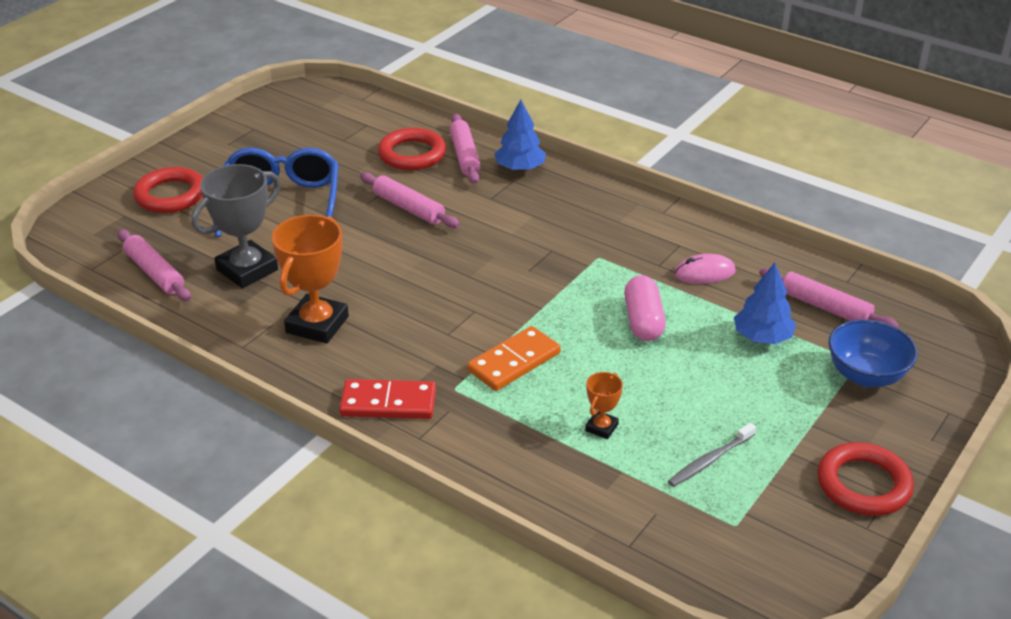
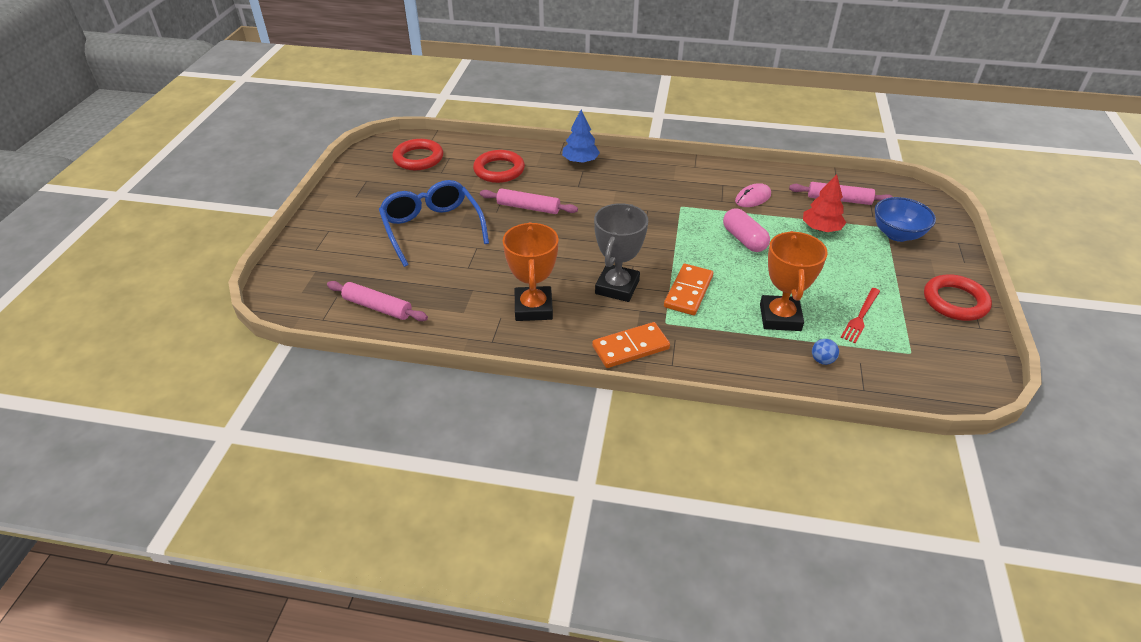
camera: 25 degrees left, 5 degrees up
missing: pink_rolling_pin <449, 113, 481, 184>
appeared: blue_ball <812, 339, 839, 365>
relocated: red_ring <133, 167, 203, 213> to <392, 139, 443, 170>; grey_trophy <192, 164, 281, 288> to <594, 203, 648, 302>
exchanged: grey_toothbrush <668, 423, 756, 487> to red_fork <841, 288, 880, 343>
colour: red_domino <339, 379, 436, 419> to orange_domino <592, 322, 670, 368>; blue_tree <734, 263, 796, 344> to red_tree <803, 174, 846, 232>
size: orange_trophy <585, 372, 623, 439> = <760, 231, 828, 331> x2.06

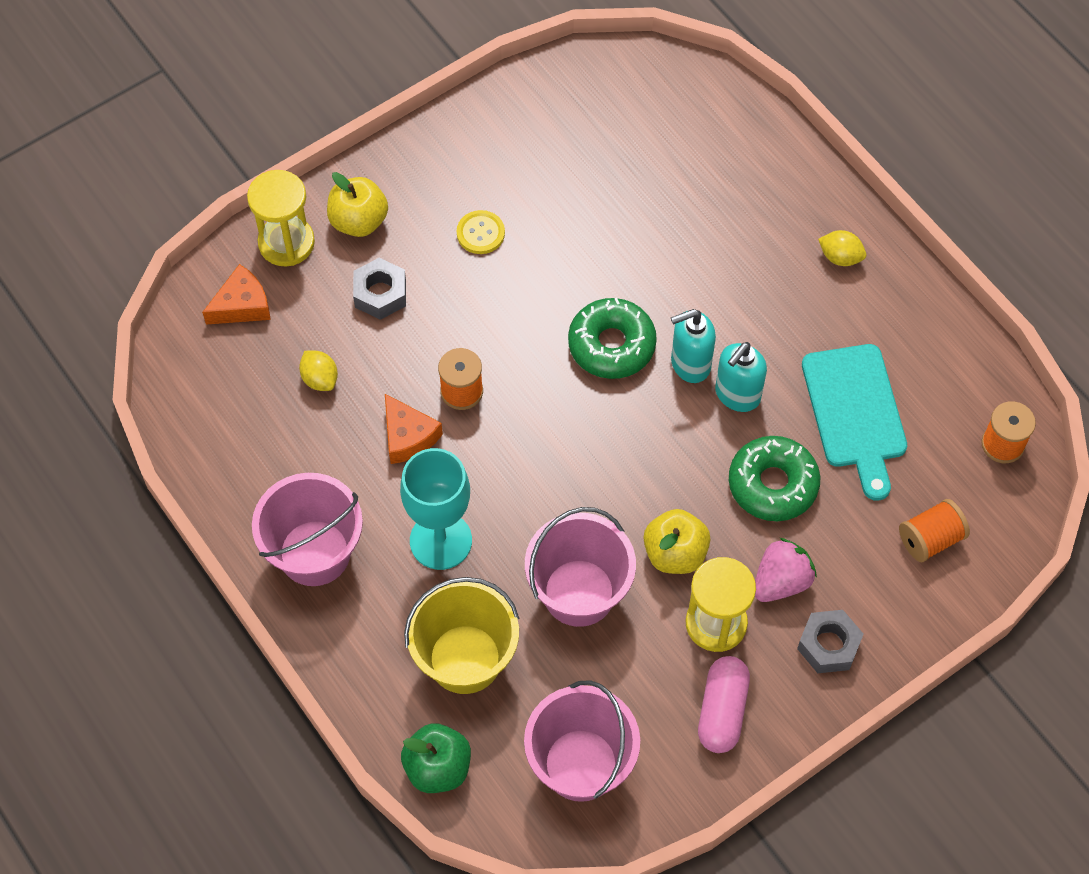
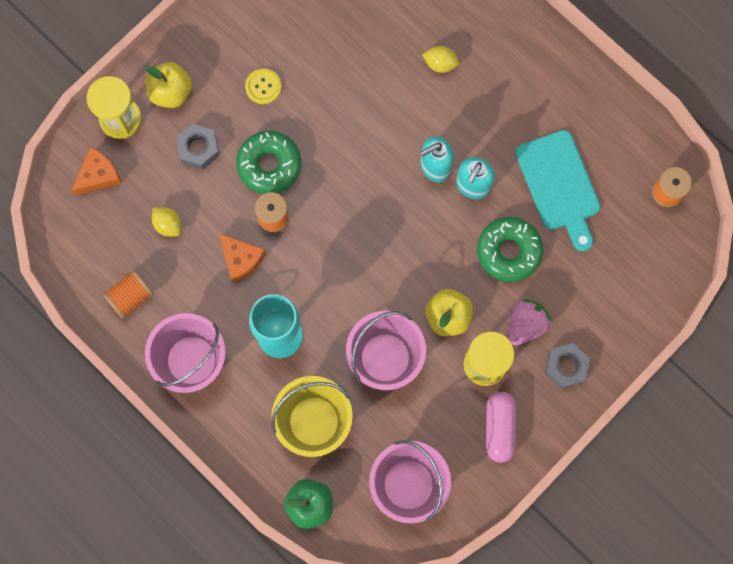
camera: 10 degrees left, 15 degrees up
relocated: green_donut <568, 298, 657, 379> to <236, 131, 301, 194>; yellow_lemon <818, 230, 866, 266> to <422, 46, 459, 73>; orange_spool <899, 499, 970, 562> to <103, 270, 153, 319>

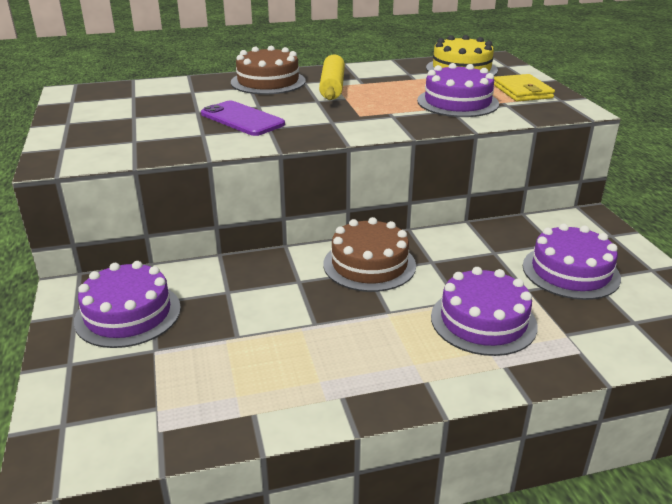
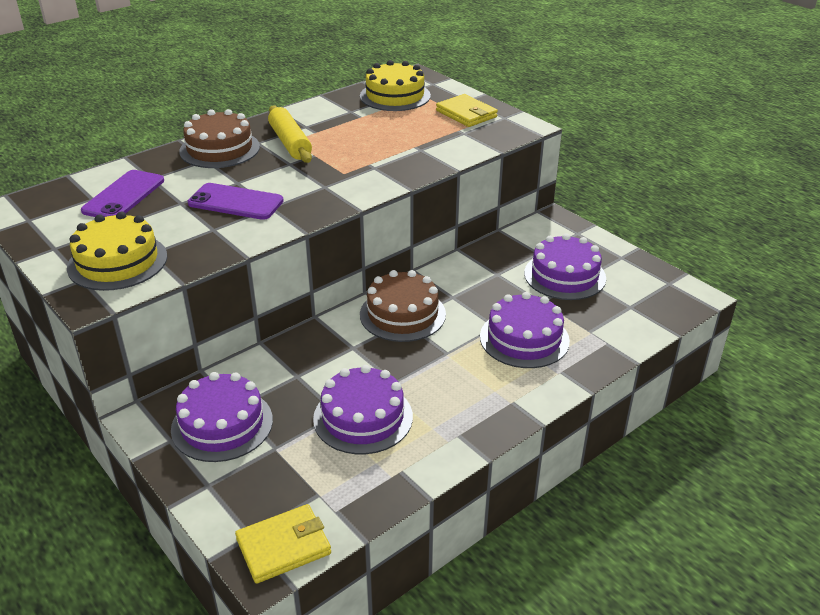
camera: 25 degrees left, 5 degrees up
appeared: yellow_cake <67, 212, 167, 291>; purple_phone <81, 170, 164, 217>; yellow_wallet <235, 504, 331, 584>
relocated: purple_cake <417, 63, 499, 117> to <313, 365, 413, 454>

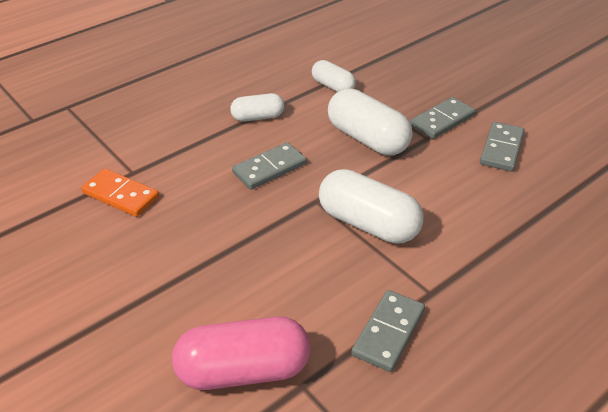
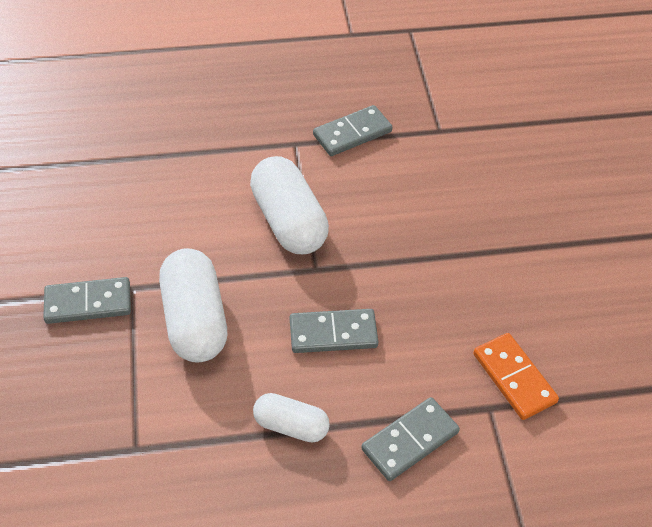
camera: 150 degrees left, 10 degrees up
missing: pink_capsule <172, 317, 311, 390>; white_capsule <312, 60, 356, 92>
relocated: grey_domino <480, 122, 525, 171> to <361, 397, 460, 481>

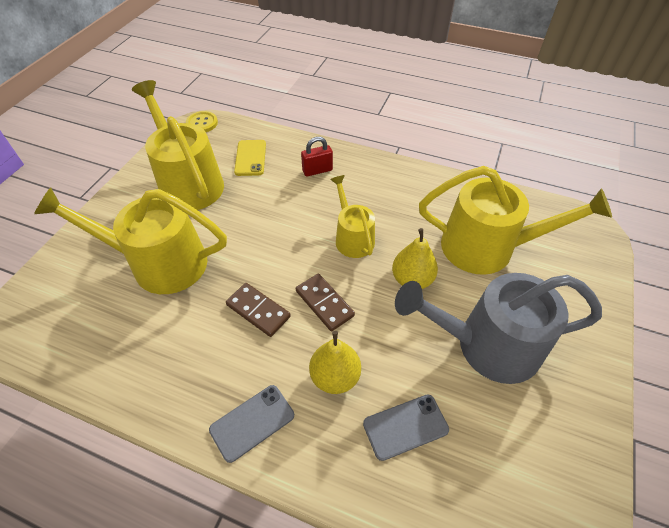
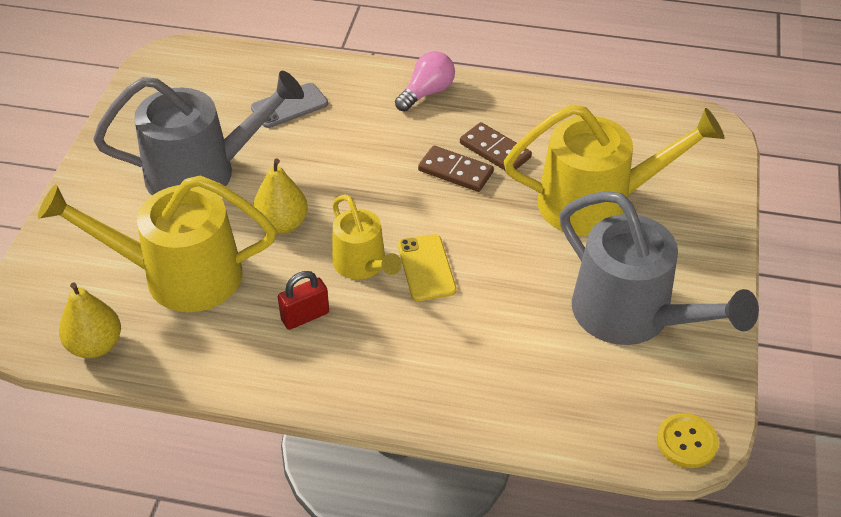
camera: 170 degrees right, 5 degrees down
relocated: yellow_phone <234, 140, 266, 176> to <398, 234, 457, 301>; brown_domino <296, 274, 355, 331> to <460, 122, 532, 171>; red_padlock <301, 137, 333, 177> to <278, 271, 329, 330>; yellow_pear <309, 331, 361, 394> to <59, 283, 121, 358>
exchanged: grey_phone <209, 385, 294, 463> to pink_light_bulb <395, 51, 455, 112>
colour: yellow_watering_can <132, 80, 224, 210> to grey_watering_can <560, 191, 759, 345>

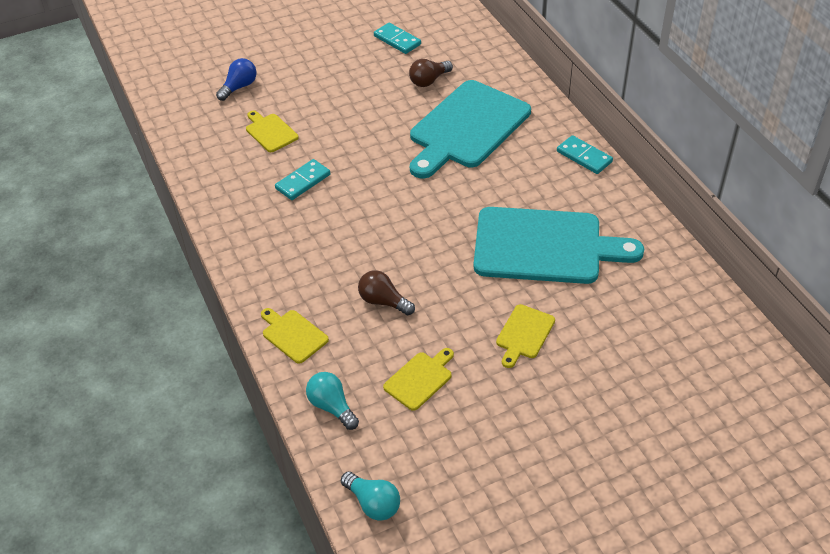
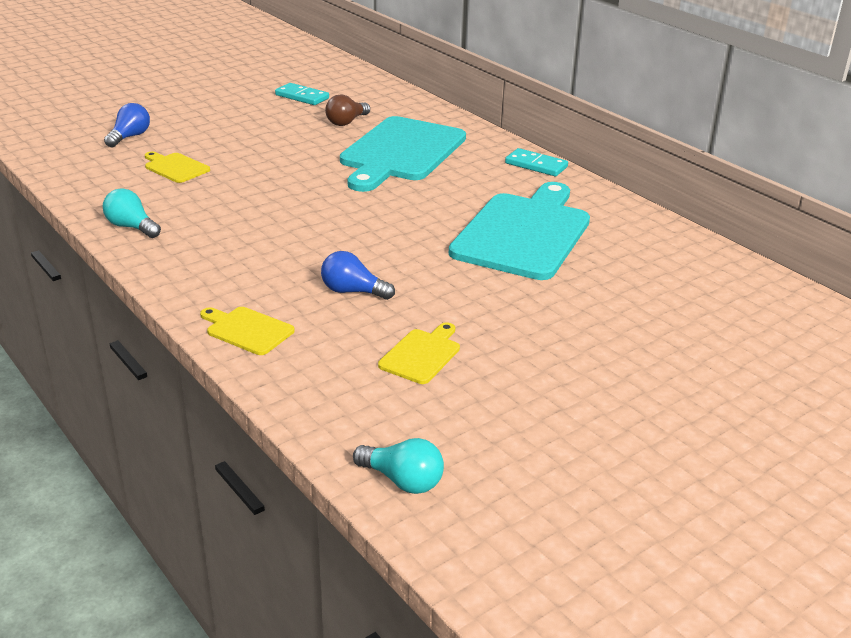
camera: 15 degrees left, 15 degrees down
missing: turquoise_domino <275, 159, 330, 200>; yellow_cutting_board <496, 304, 555, 368>
relocated: turquoise_light_bulb <306, 372, 359, 430> to <103, 188, 161, 238>
colour: brown_light_bulb <358, 270, 415, 315> to blue_light_bulb <321, 251, 395, 300>
spun: turquoise_cutting_board <474, 207, 644, 284> = <449, 182, 590, 280> 60 degrees counterclockwise

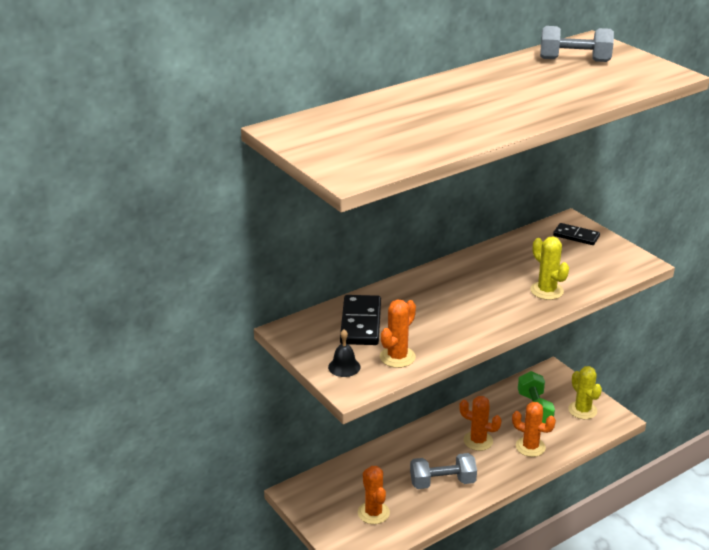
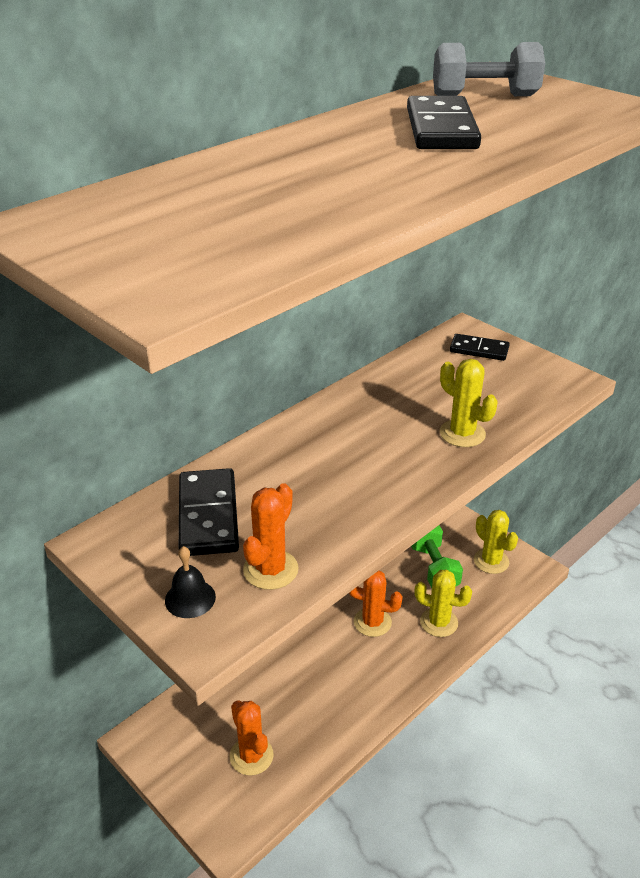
camera: 10 degrees left, 5 degrees up
missing: grey_dumbbell <410, 453, 477, 489>
appeared: black_domino <407, 96, 481, 149>
colour: orange_cactus <512, 402, 556, 457> to yellow_cactus <414, 570, 472, 637>

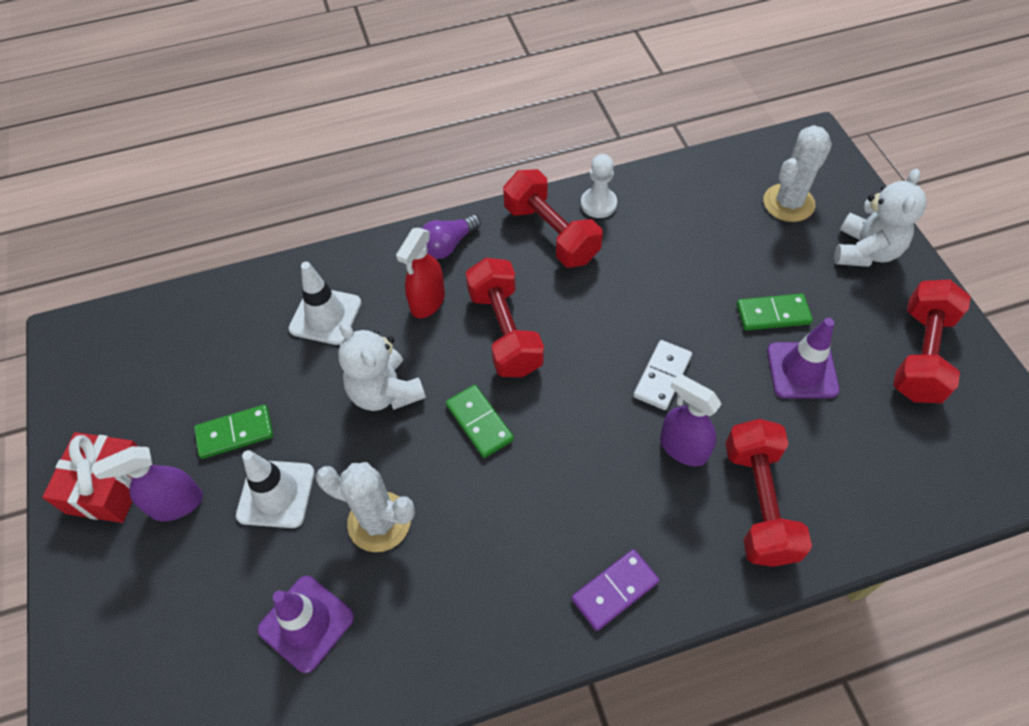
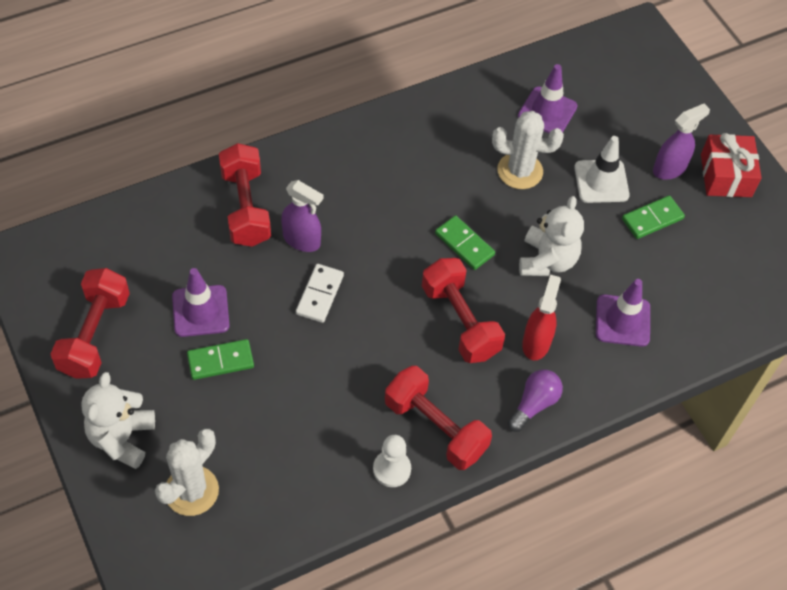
camera: 165 degrees right, 0 degrees up
missing: purple_domino <571, 549, 660, 631>
colour: white_traffic_cone <289, 262, 362, 345> to purple_traffic_cone <596, 279, 650, 347>
spun: white_teddy_bear <338, 322, 426, 411> = <519, 196, 584, 276> 60 degrees clockwise

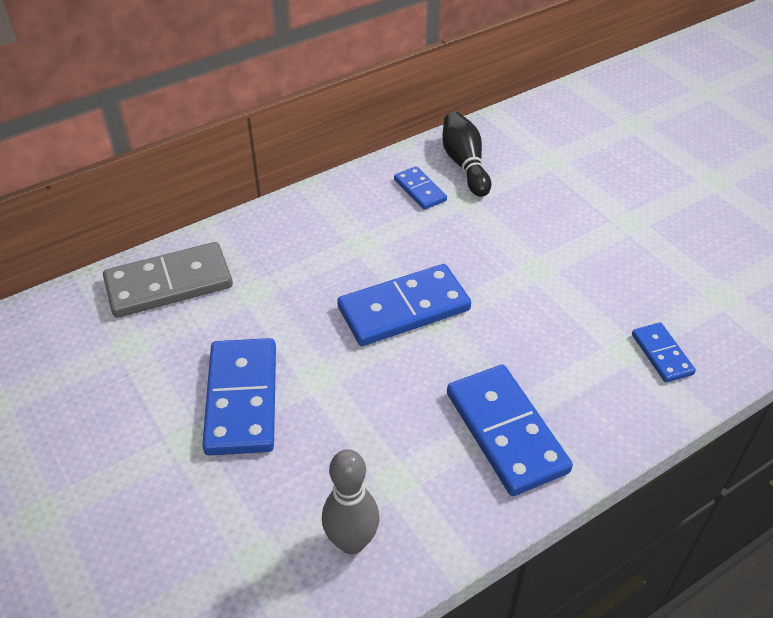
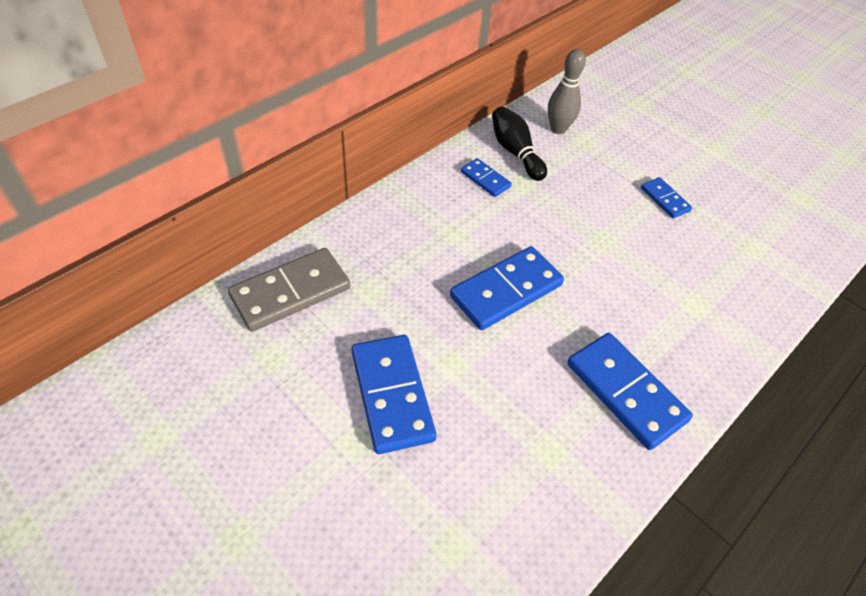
camera: 15 degrees left, 5 degrees up
relocated: grey_bowling_pin <322, 449, 380, 554> to <548, 49, 586, 134>; blue_domino <632, 322, 696, 383> to <641, 177, 692, 218>

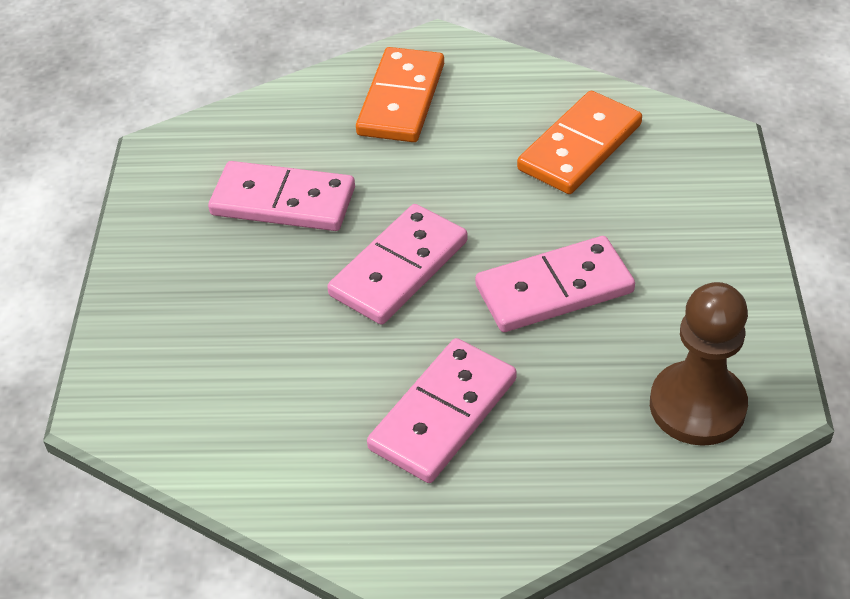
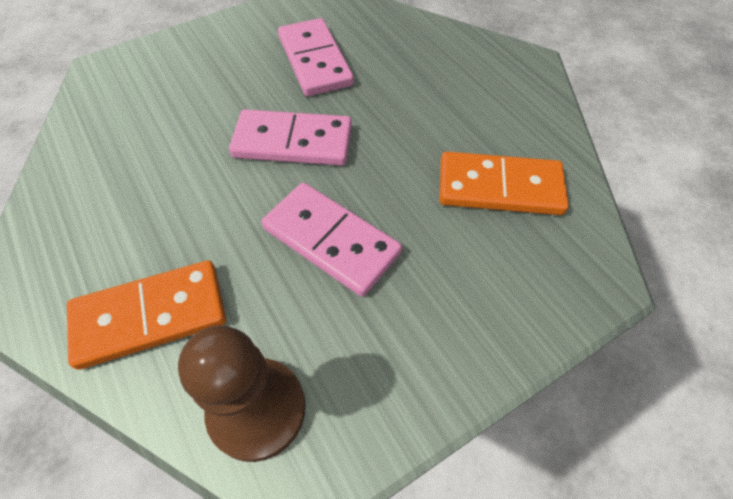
camera: 55 degrees right, 10 degrees up
missing: pink_domino <367, 338, 517, 483>
relocated: orange_domino <356, 47, 444, 142> to <67, 260, 226, 370>

